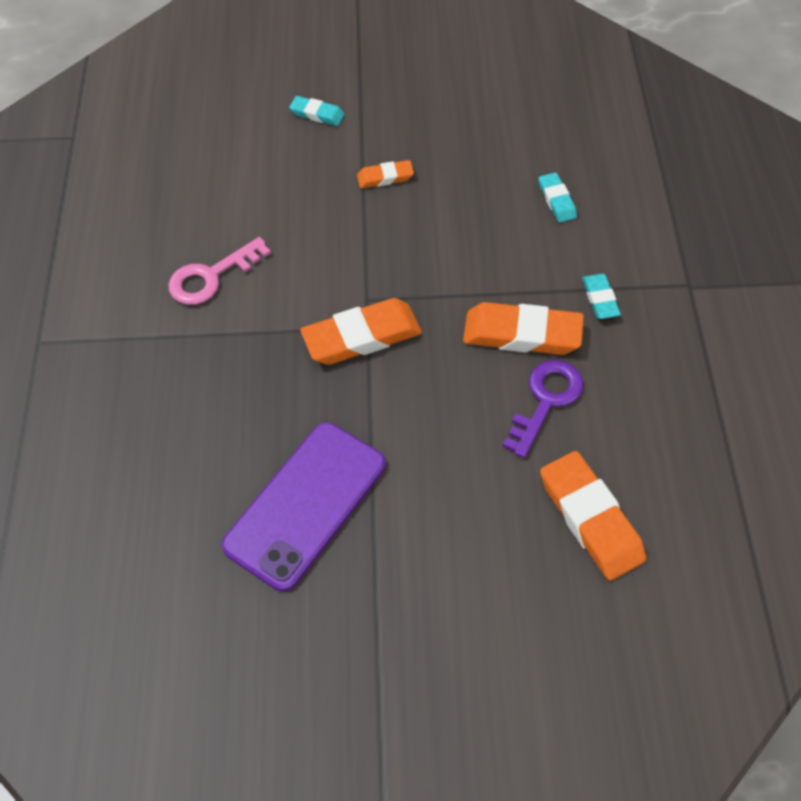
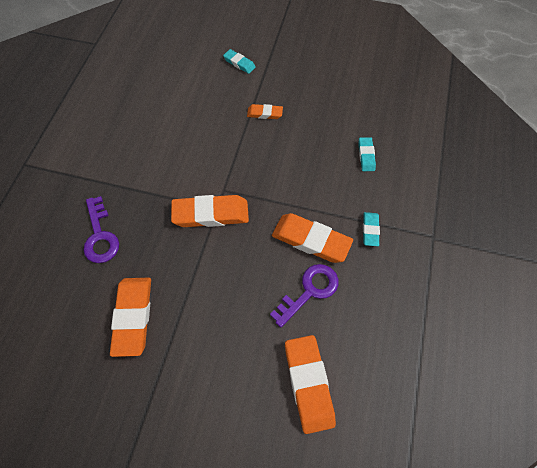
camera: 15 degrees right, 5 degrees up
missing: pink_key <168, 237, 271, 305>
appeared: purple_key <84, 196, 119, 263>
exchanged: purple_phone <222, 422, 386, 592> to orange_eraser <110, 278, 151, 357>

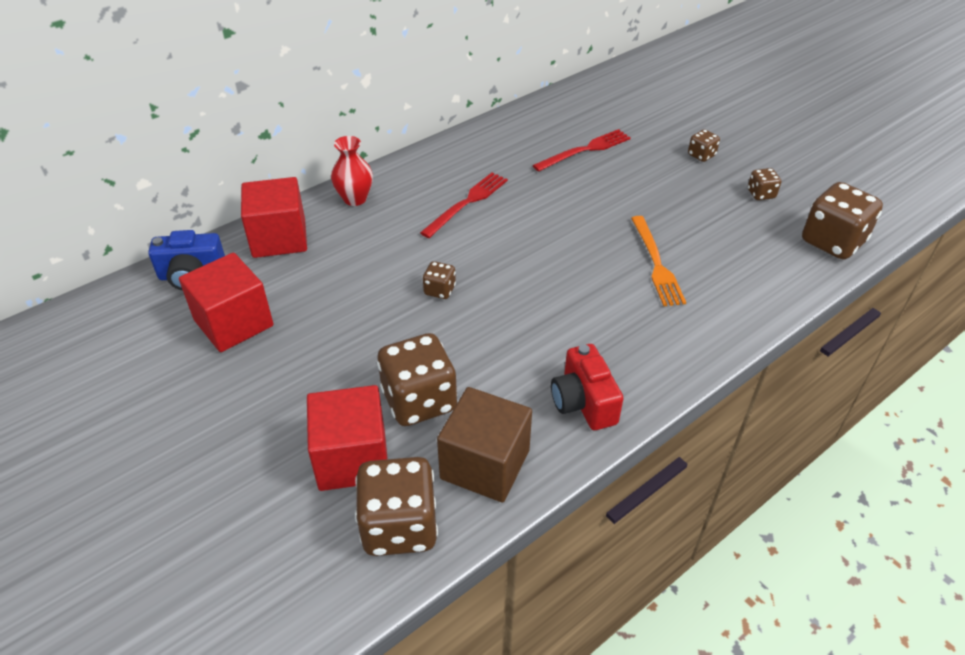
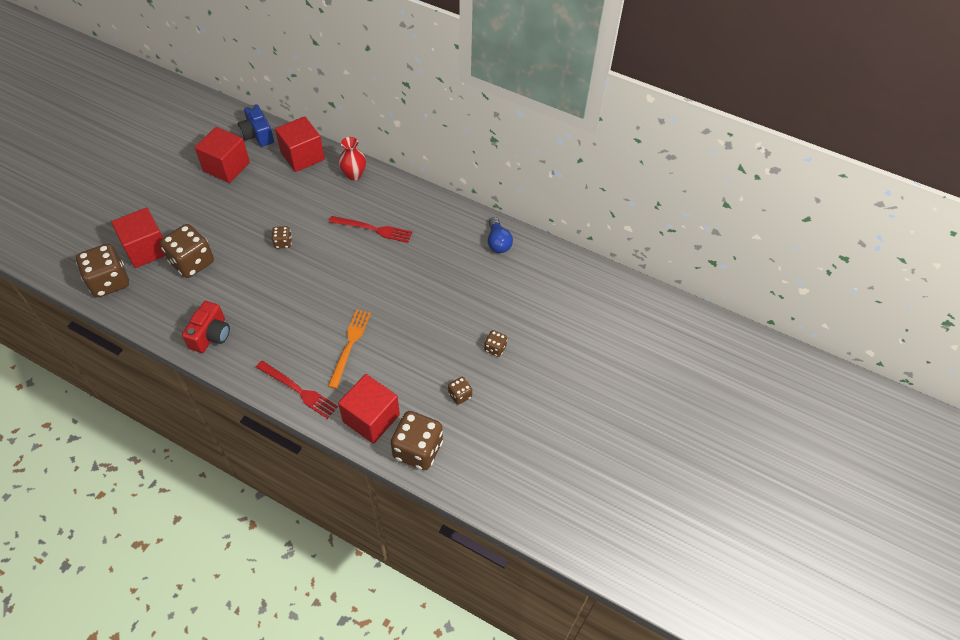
camera: 65 degrees right, 10 degrees up
missing: brown_cube <437, 387, 532, 502>
appeared: red_cube <338, 374, 400, 444>; blue_light_bulb <488, 217, 513, 253>
relocated: red_fork <532, 129, 631, 172> to <256, 360, 338, 419>
spun: red_camera <551, 344, 624, 430> = <182, 301, 230, 353> 150 degrees clockwise; orange_fork <631, 216, 686, 306> = <328, 309, 371, 389> 135 degrees clockwise

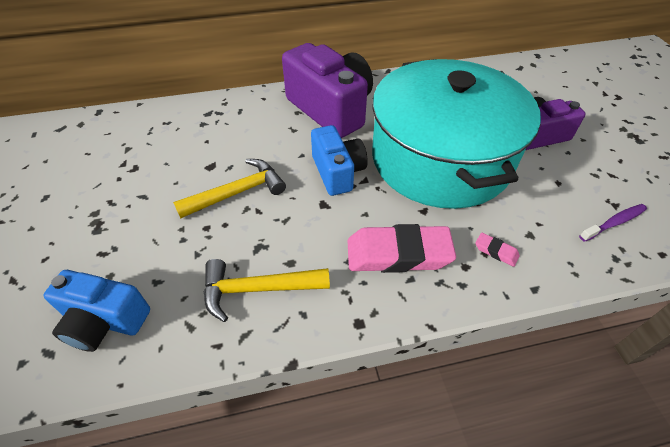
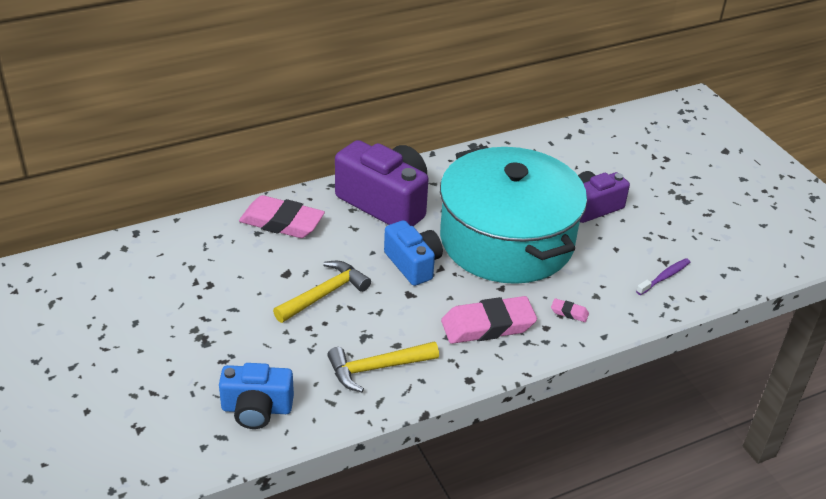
camera: 15 degrees left, 10 degrees down
appeared: pink_eraser <239, 195, 325, 238>

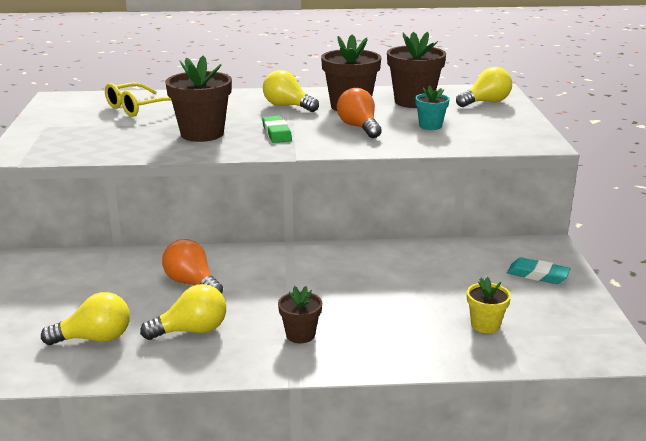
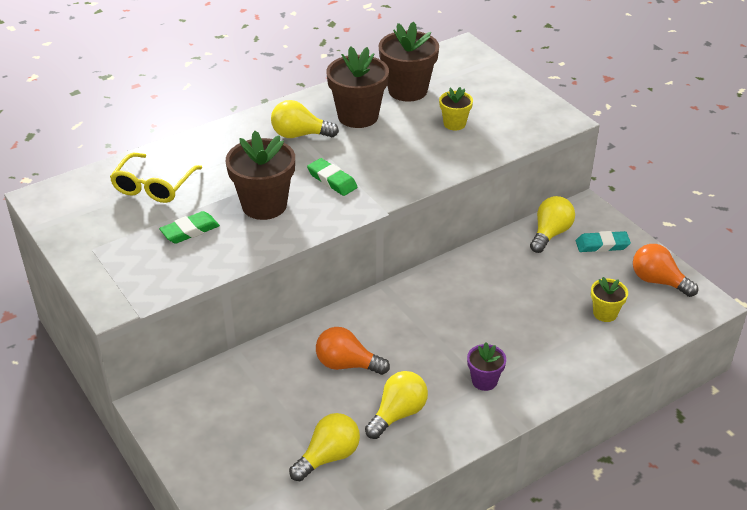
camera: 30 degrees left, 15 degrees up
appeared: green_eraser <159, 211, 220, 243>
relocated: orange_light_bulb <337, 88, 382, 138> to <633, 244, 698, 297>; yellow_light_bulb <456, 67, 512, 107> to <530, 196, 575, 253>
colour: brown_flower_pot <278, 286, 322, 343> to purple_flower_pot <467, 342, 506, 391>; turquoise_flower_pot <415, 85, 450, 130> to yellow_flower_pot <439, 87, 473, 131>

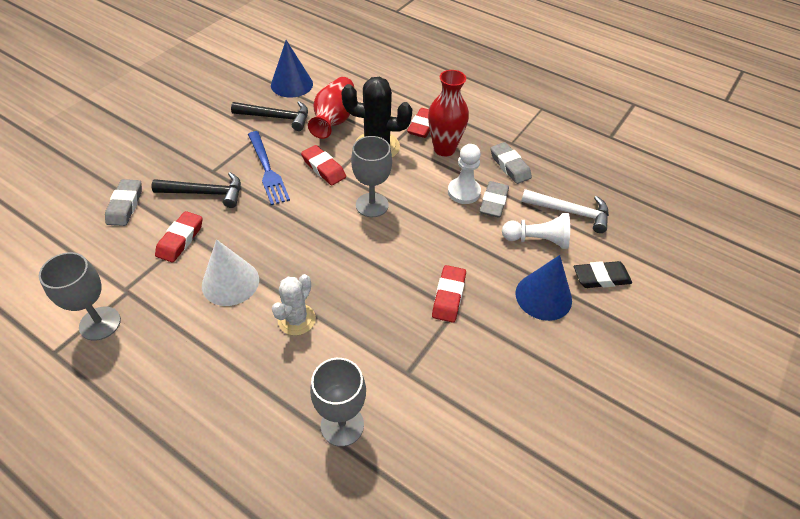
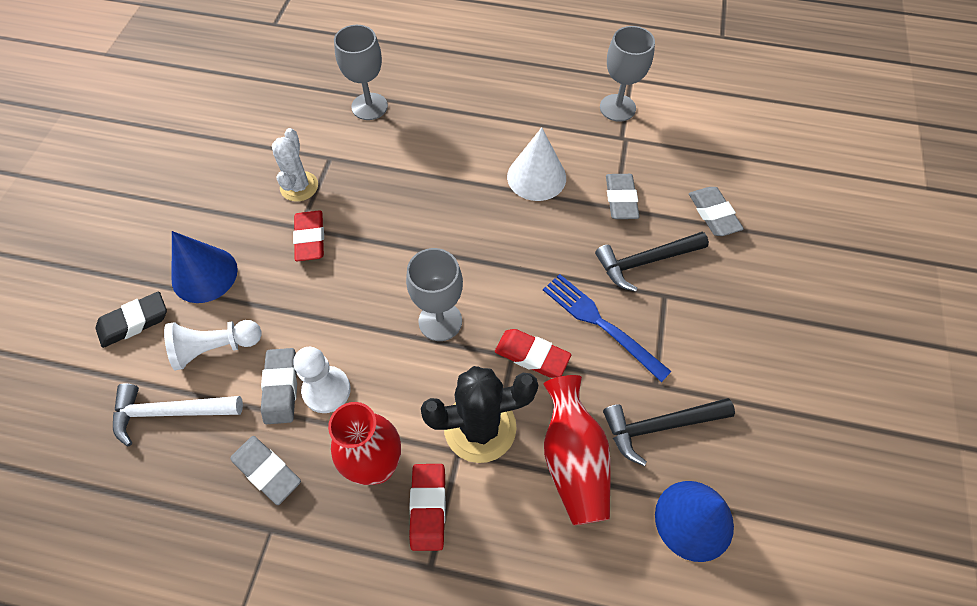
camera: 160 degrees right, 10 degrees up
relocated: white_cactus <272, 274, 316, 335> to <272, 128, 318, 202>
colour: red_eraser <155, 211, 203, 263> to grey_eraser <606, 174, 639, 219>

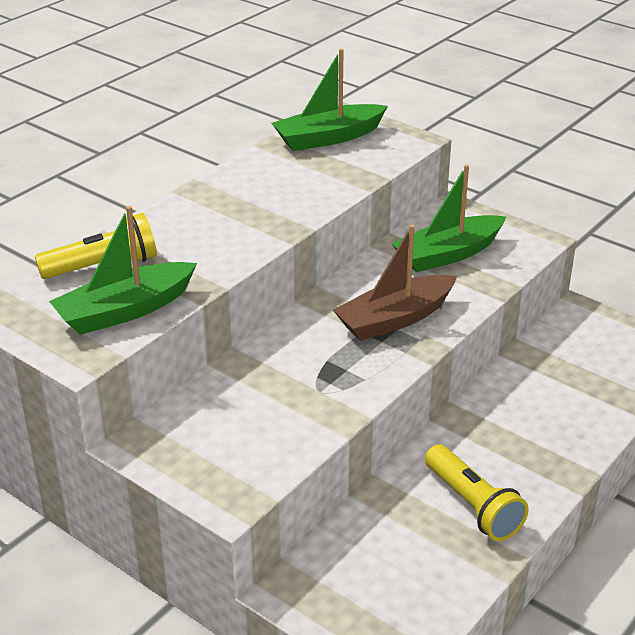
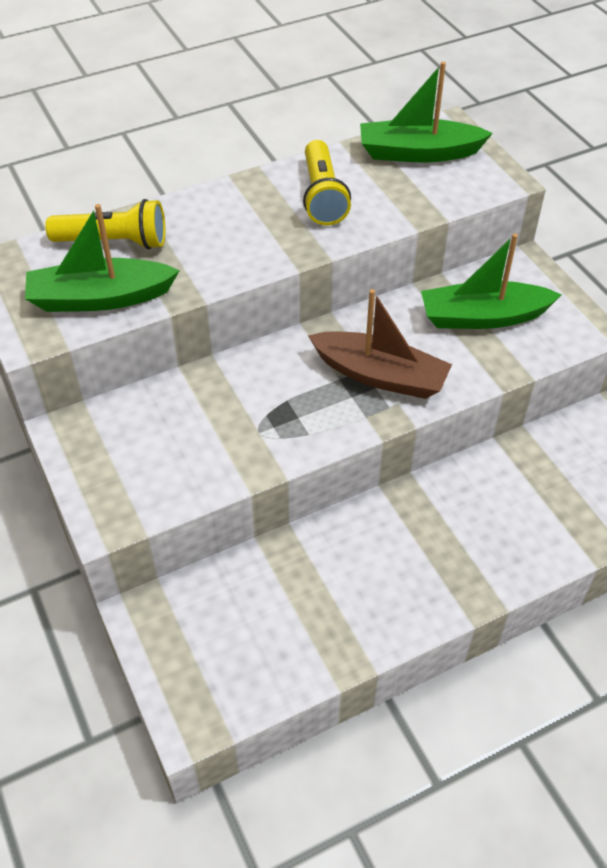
camera: 25 degrees right, 15 degrees up
relocated: yellow_flashlight <425, 444, 529, 541> to <303, 140, 351, 225>
spun: brown_boat <333, 225, 457, 341> = <308, 289, 452, 399> 150 degrees counterclockwise

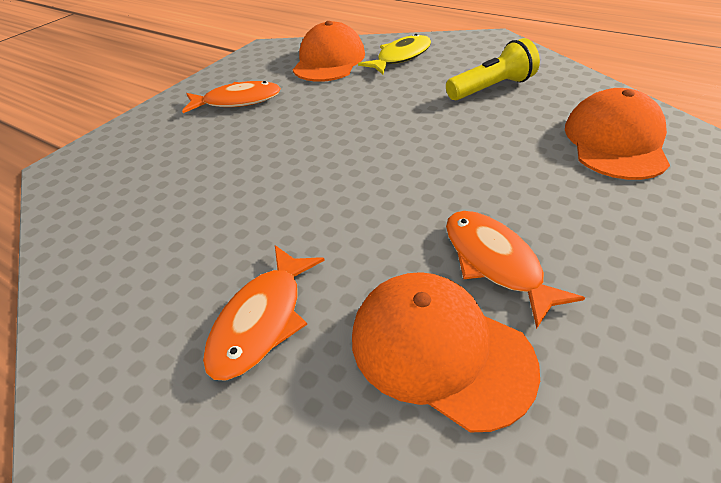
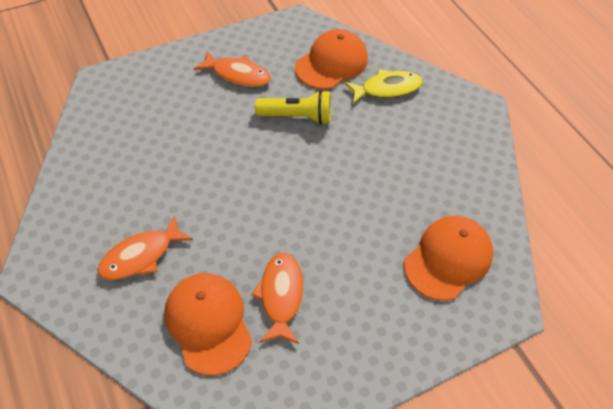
camera: 25 degrees right, 10 degrees up
relocated: yellow_flashlight <446, 38, 540, 100> to <255, 90, 331, 125>

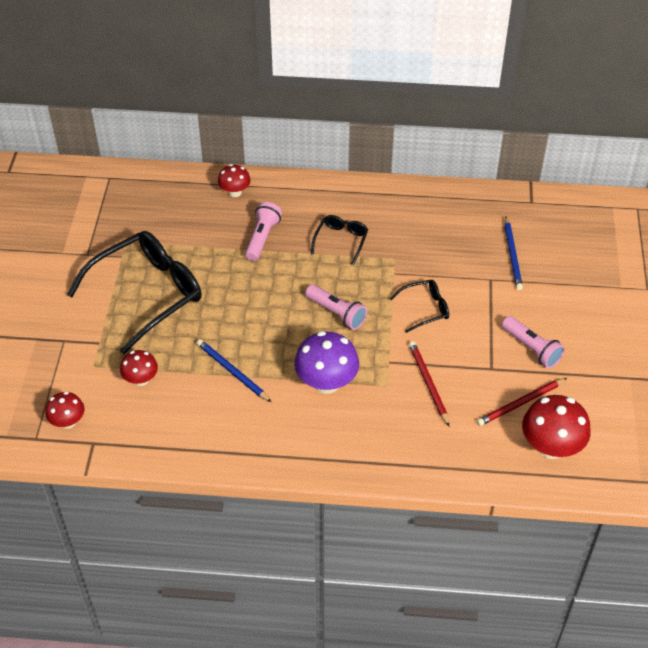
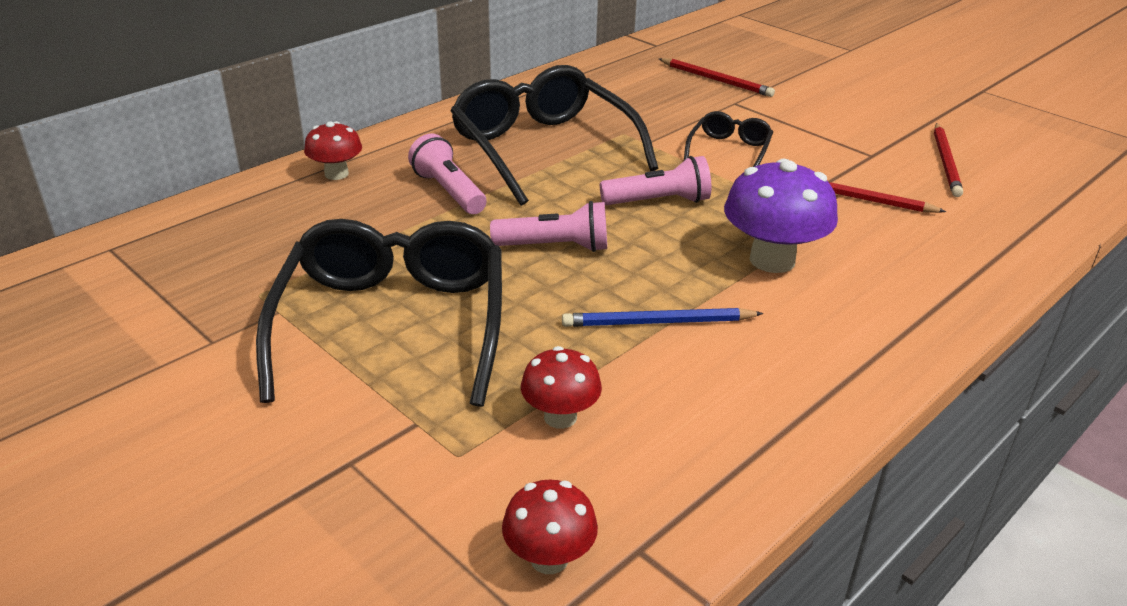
camera: 50 degrees left, 15 degrees down
missing: red_mushroom <522, 395, 591, 459>
relocated: pink_flashlight <502, 316, 565, 369> to <490, 201, 607, 252>
colour: blue_pencil <504, 217, 523, 290> to red_pencil <659, 58, 775, 97>
size: black_glasses <311, 215, 368, 265> = <450, 65, 659, 206> x2.13

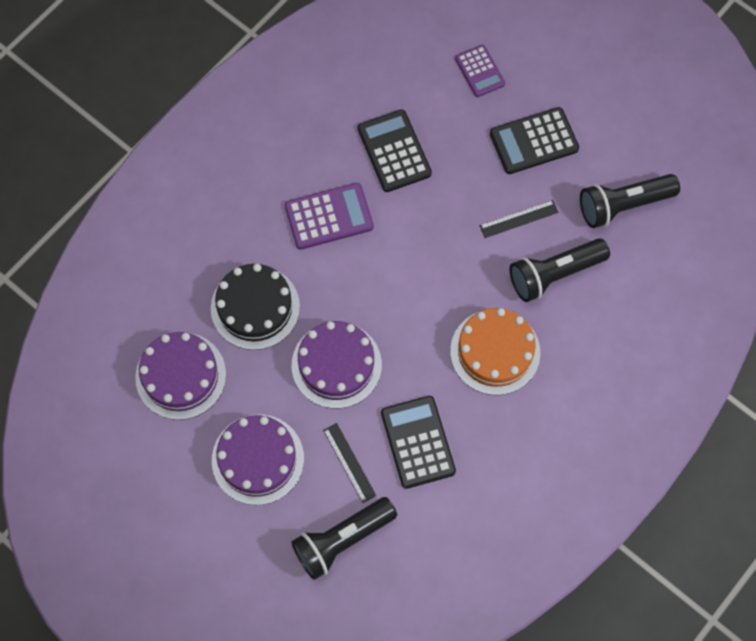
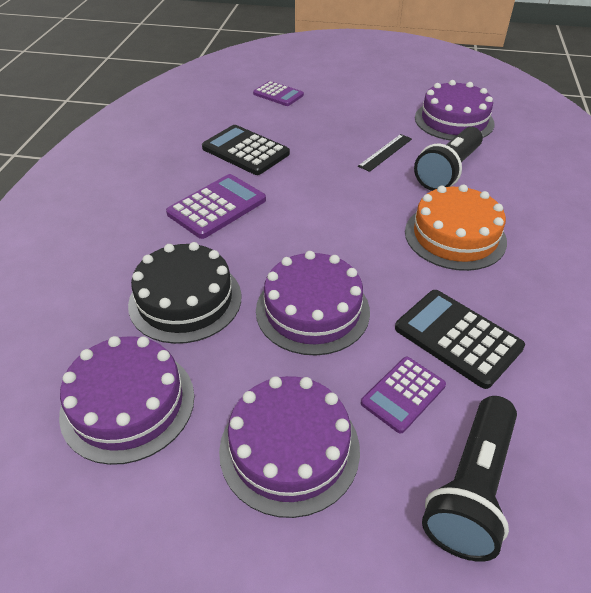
camera: 30 degrees left, 25 degrees down
missing: black_calculator <490, 107, 579, 174>
exchanged: black_ruler <323, 423, 376, 503> to purple_calculator <361, 357, 446, 434>; black_flashlight <580, 174, 680, 228> to purple_cake <415, 80, 495, 141>

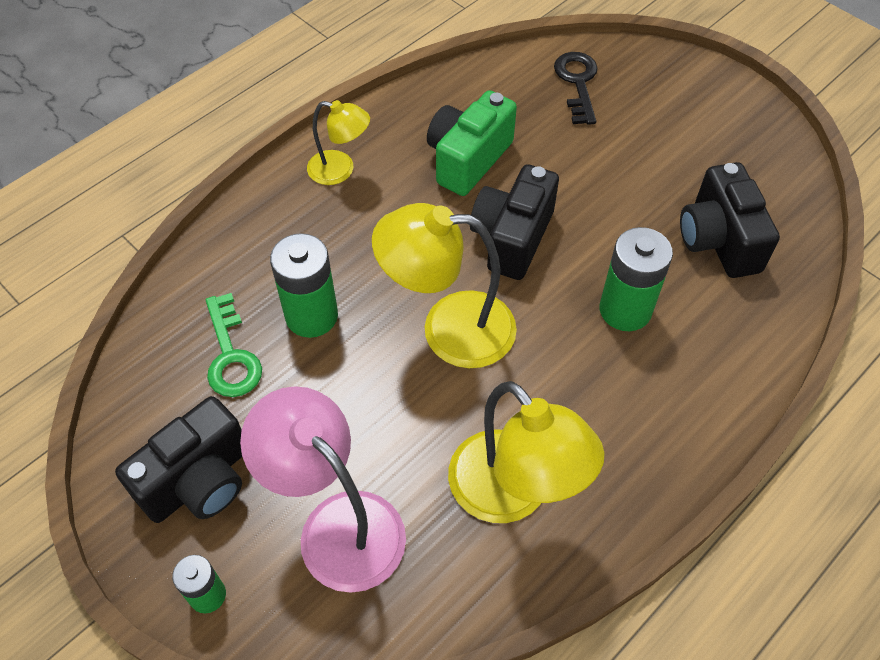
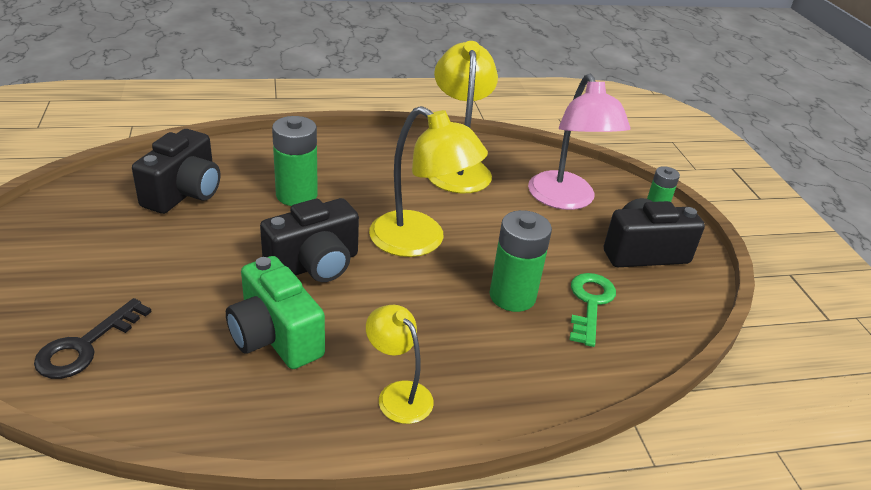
camera: 150 degrees left, 20 degrees down
spun: green_camera <427, 90, 517, 196> = <226, 256, 325, 369> 75 degrees clockwise

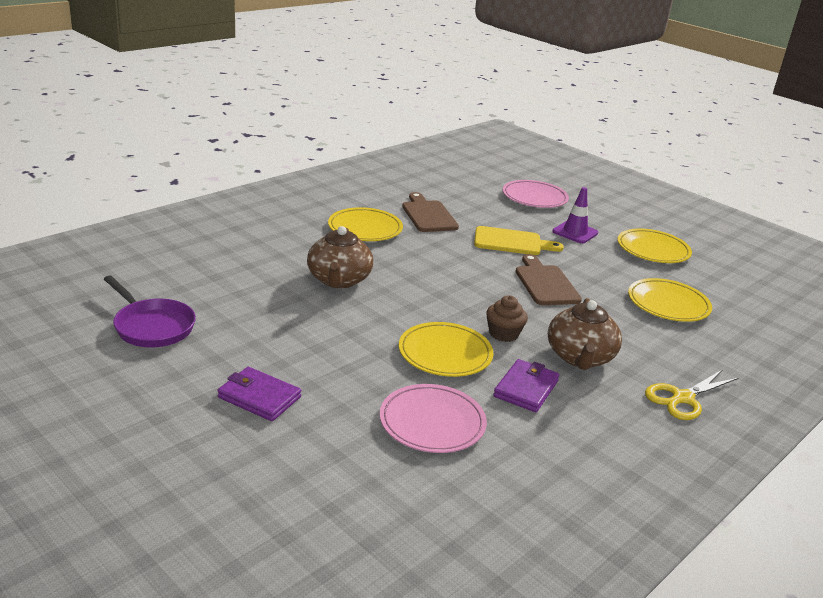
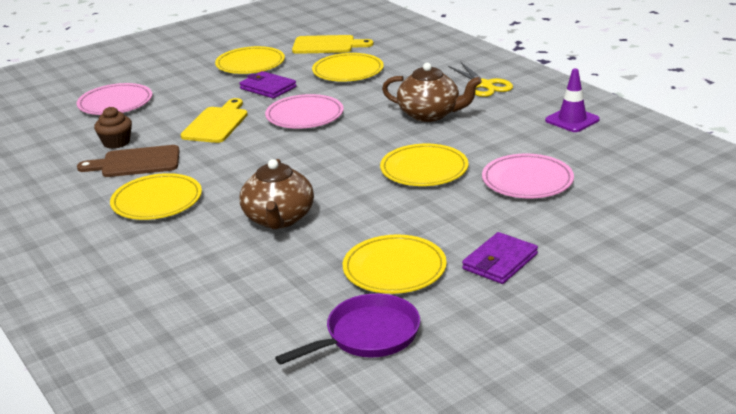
camera: 75 degrees left, 0 degrees up
appeared: yellow_cutting_board <292, 35, 374, 54>; yellow_plate <343, 235, 447, 294>
relocated: brown_cupcake <486, 295, 528, 342> to <94, 107, 132, 149>; purple_wallet <493, 359, 559, 412> to <239, 71, 296, 99>; purple_traffic_cone <552, 187, 598, 243> to <545, 69, 600, 132>
exchanged: brown_cutting_board <516, 254, 582, 305> to pink_plate <265, 94, 344, 129>
spun: brown_teapot <307, 226, 373, 288> = <239, 159, 314, 229> 75 degrees clockwise

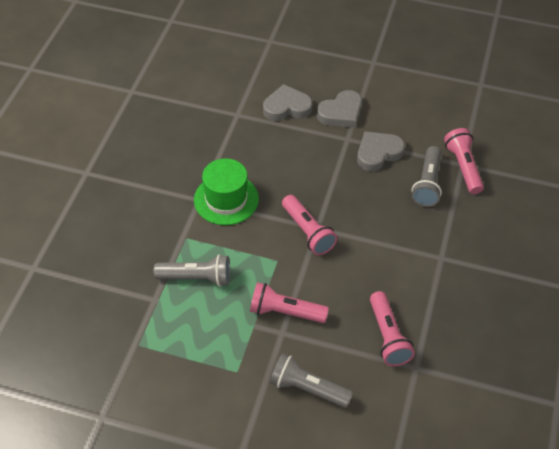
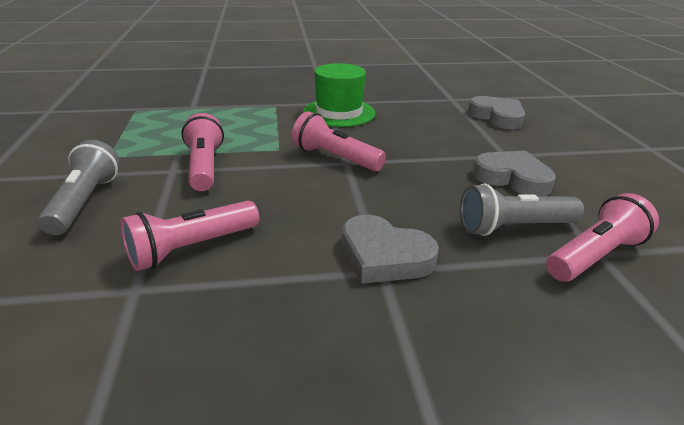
camera: 65 degrees right, 20 degrees down
missing: grey_flashlight <154, 255, 230, 287>
relocated: grey_heart <317, 90, 362, 128> to <342, 215, 439, 284>
spun: pink_flashlight <282, 195, 337, 255> = <292, 111, 386, 171> 90 degrees clockwise

